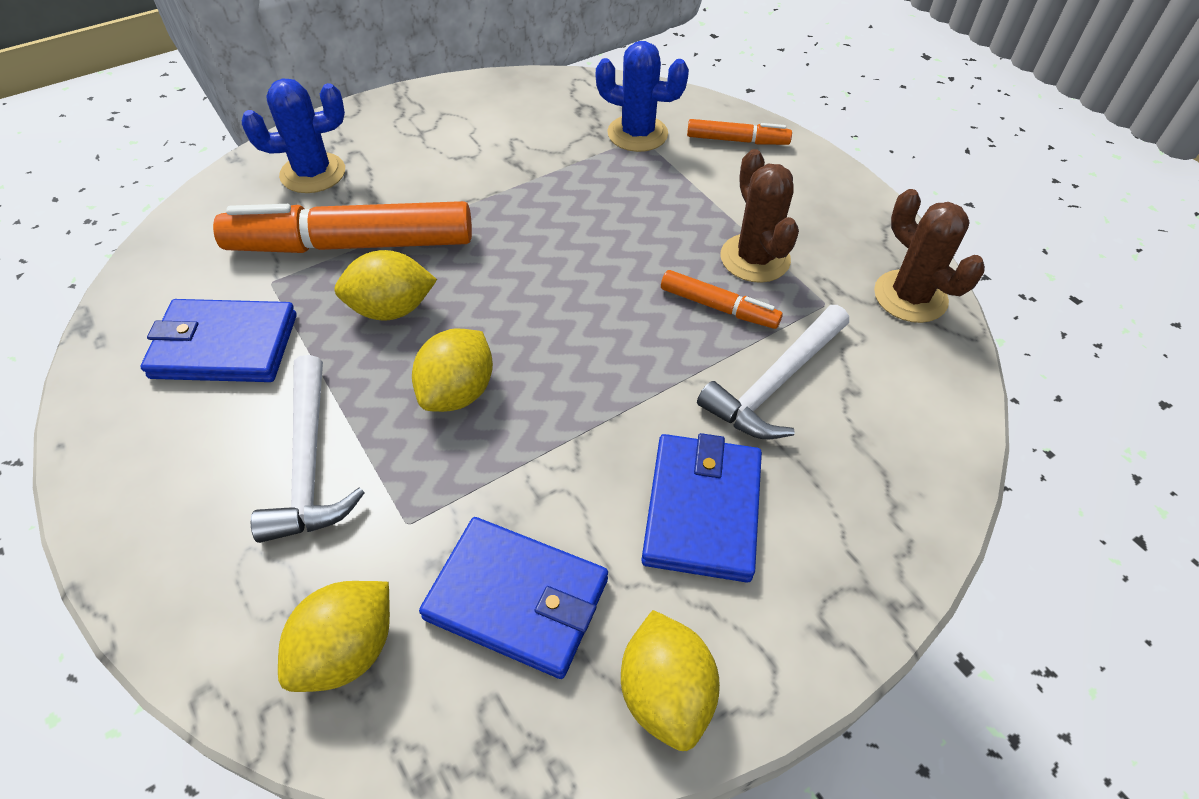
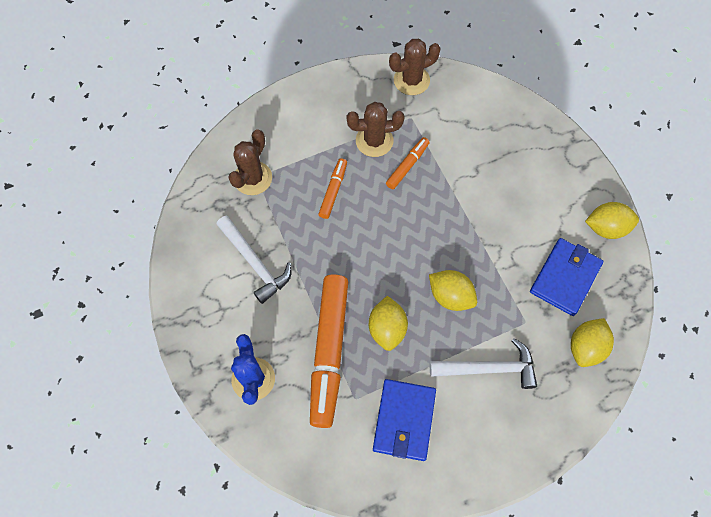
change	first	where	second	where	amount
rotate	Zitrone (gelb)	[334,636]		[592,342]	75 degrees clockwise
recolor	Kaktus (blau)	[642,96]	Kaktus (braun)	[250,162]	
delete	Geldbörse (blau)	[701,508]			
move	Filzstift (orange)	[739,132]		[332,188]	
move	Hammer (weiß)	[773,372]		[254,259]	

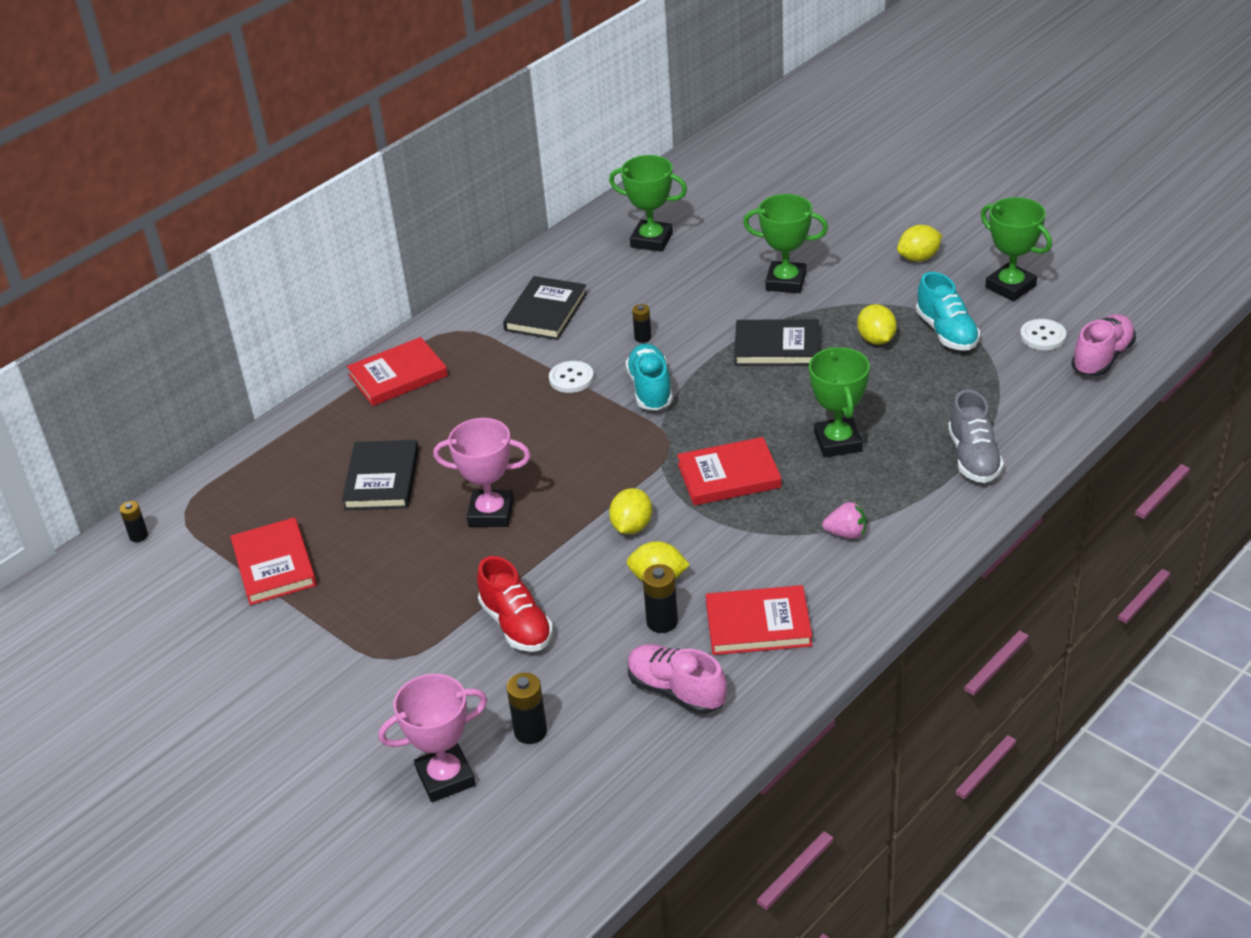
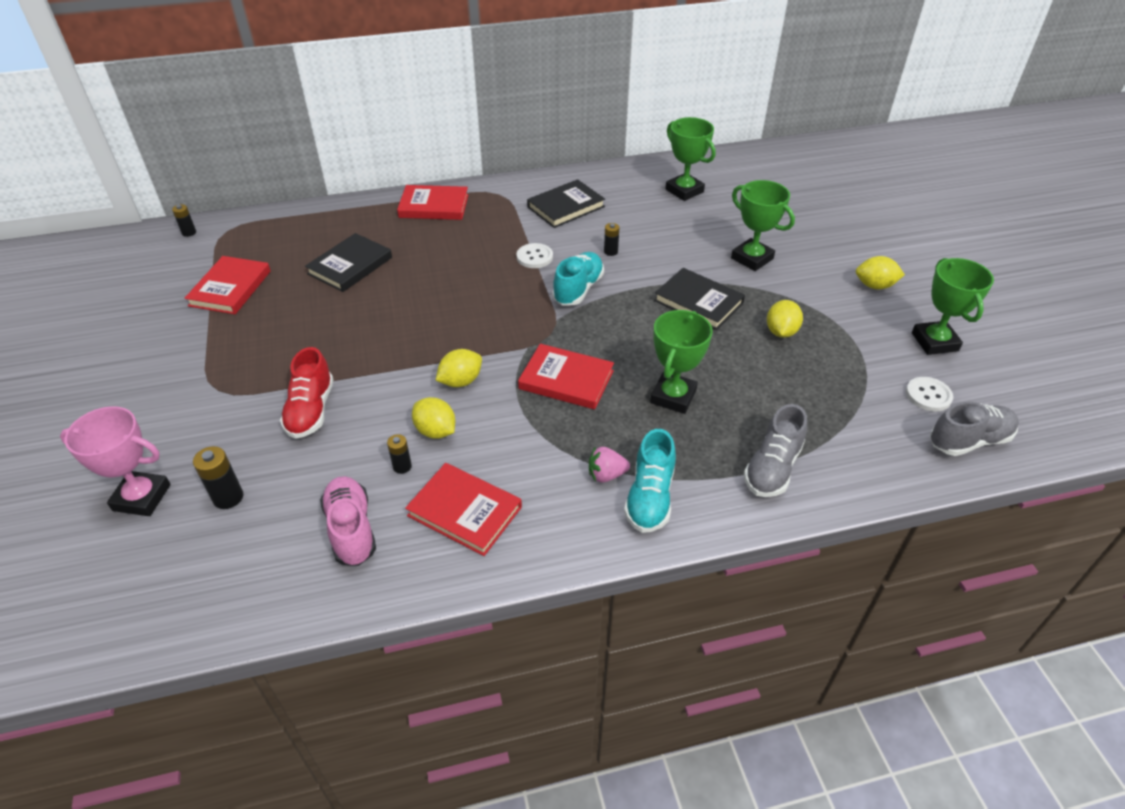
change	first	where	second	where	amount
delete	Pokal (rosa)	[482,472]			
resize	Batterie (schwarz)	[660,598]		[399,454]	x0.65
rotate	Erdbeere (rosa)	[844,520]		[609,464]	135 degrees clockwise
move	Schuh (türkis)	[948,311]		[650,481]	
recolor	Schuh (rosa)	[1103,345]	Schuh (grau)	[974,429]	

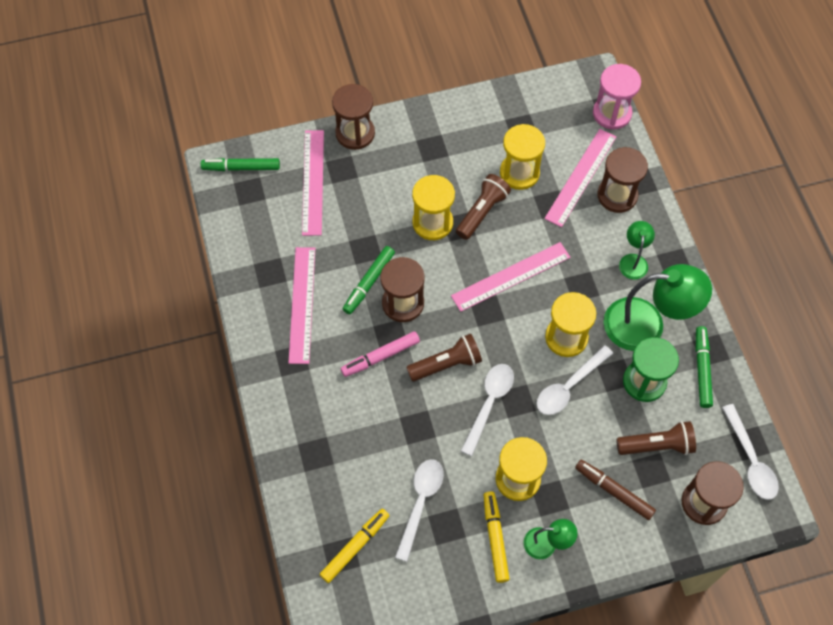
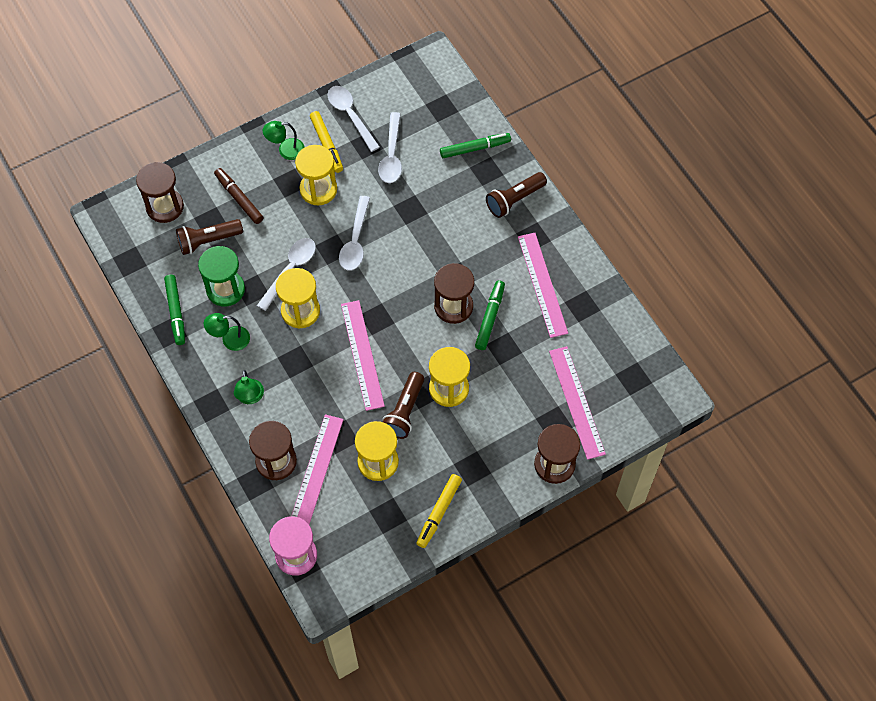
change	first	where	second	where	amount
move	Filzstift (grün)	[240,164]		[475,145]	
move	Filzstift (gelb)	[354,546]		[439,511]	
delete	Filzstift (rosa)	[380,354]			
move	Taschenlampe (braun)	[444,357]		[516,195]	
rotate	Lineal (rosa)	[511,277]		[363,355]	60 degrees counterclockwise
rotate	Filzstift (braun)	[615,490]		[239,196]	150 degrees counterclockwise
resize	Lampe (grün)	[658,307]		[227,332]	x0.50
move	Löffel (weiß)	[750,452]		[354,119]	

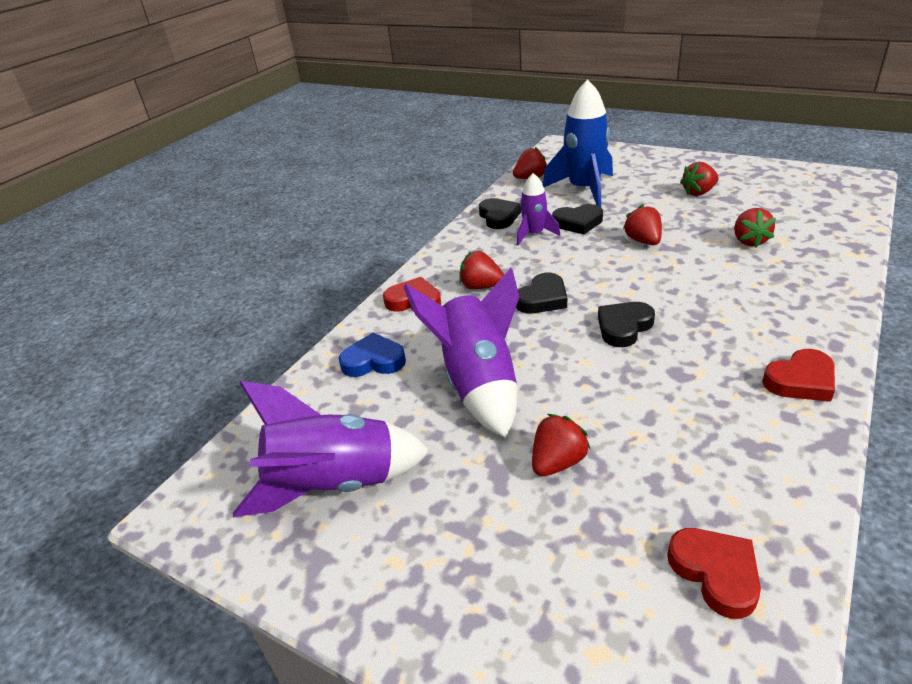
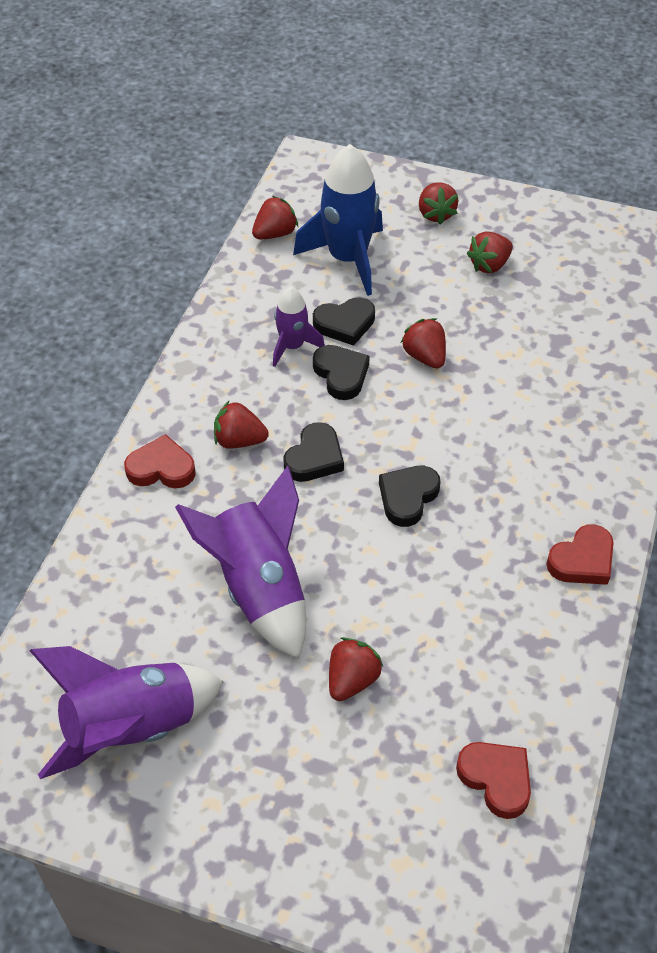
change	first	where	second	where	amount
delete	Herz (blau)	[372,354]			
move	Herz (schwarz)	[500,213]		[341,372]	
move	Erdbeere (rot)	[755,228]		[438,203]	

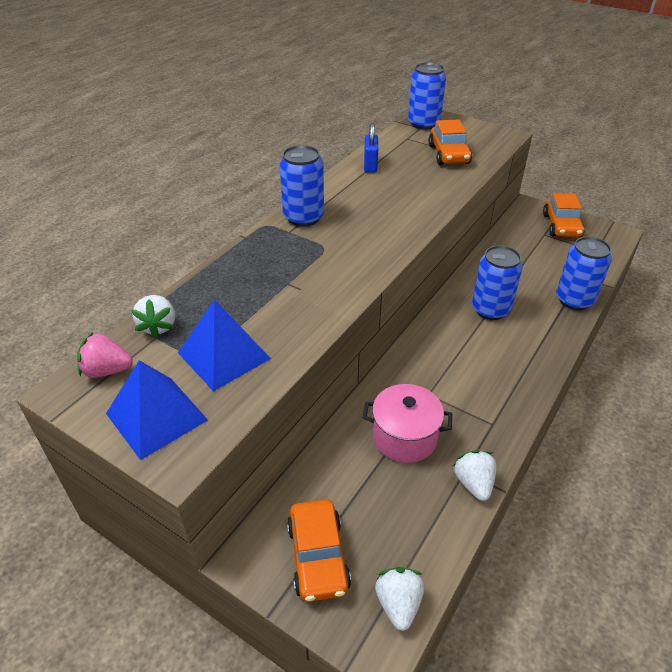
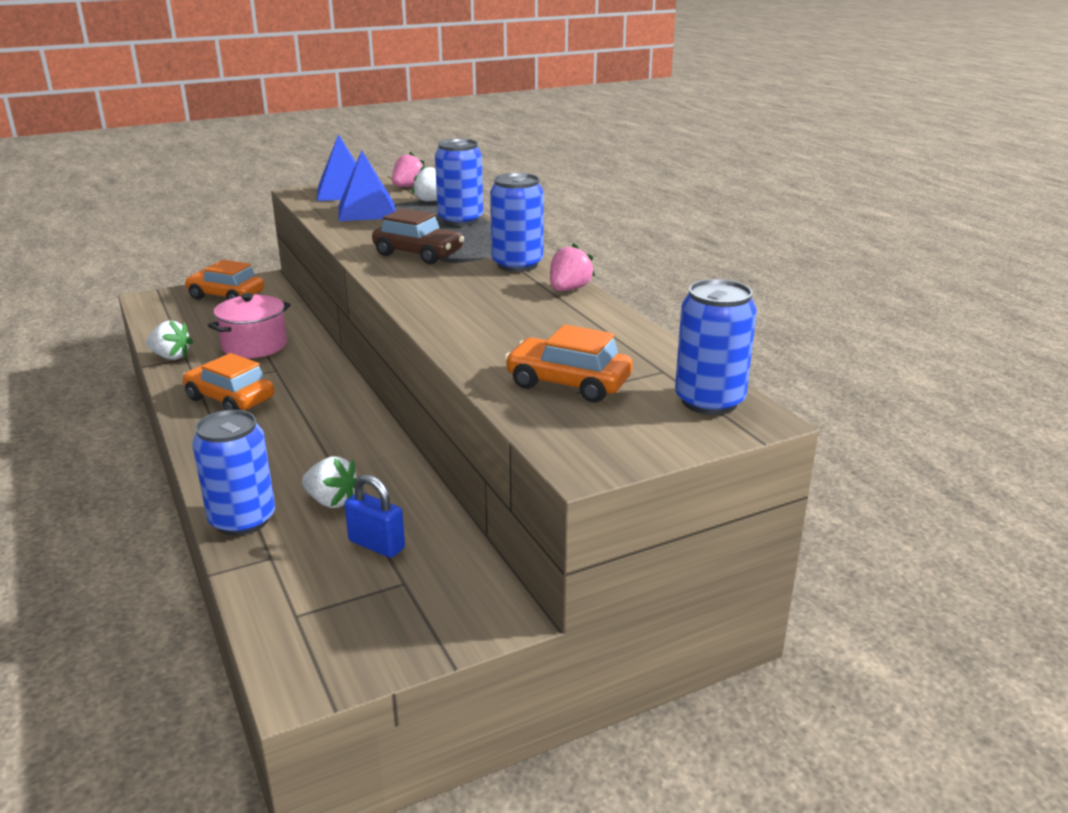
change	first	where	second	where	amount
move	Vorhängeschloss (blau)	[371,148]		[374,516]	
move	Erdbeere (weiß)	[399,599]		[329,482]	
move	Dose (blau)	[497,282]		[459,182]	
move	Auto (orange)	[564,215]		[228,381]	
insert			Auto (braun)	[418,236]	
insert			Erdbeere (rosa)	[572,267]	

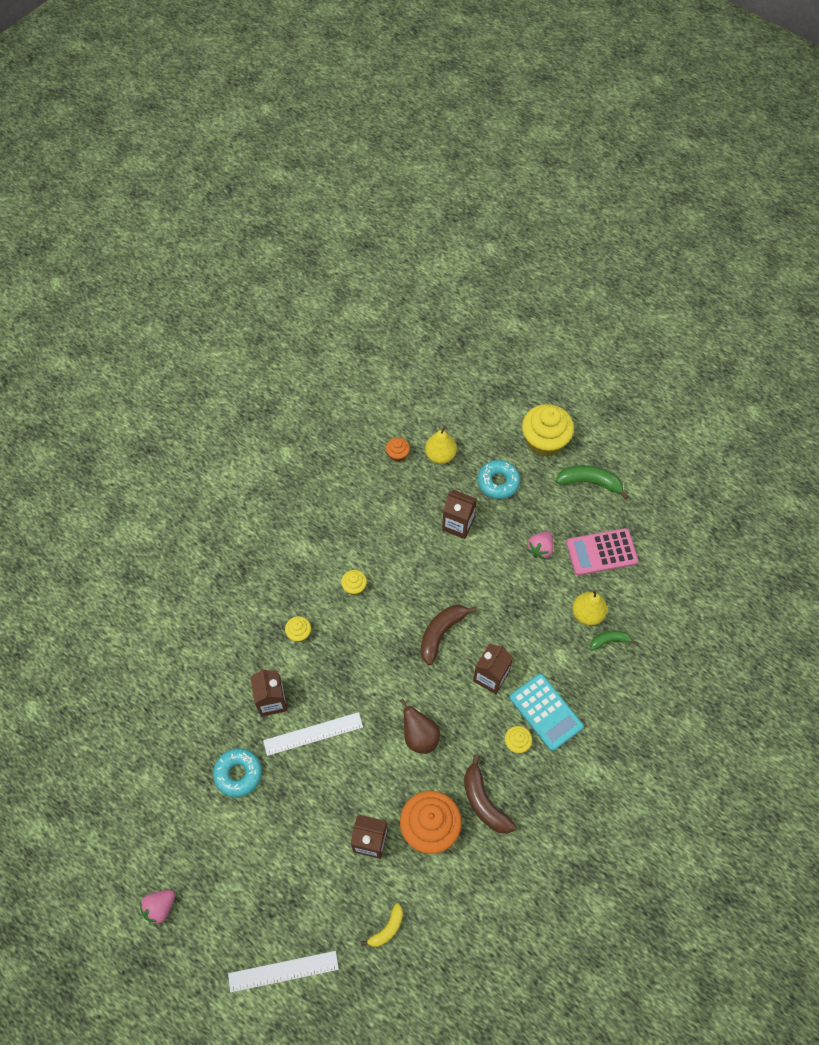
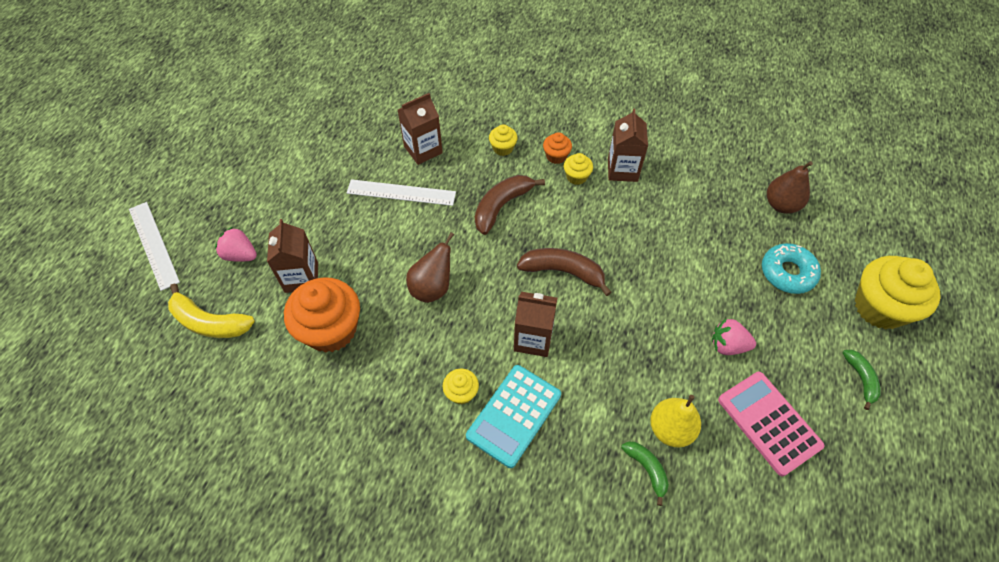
change	first	where	second	where	amount
move	Erdbeere (rosa)	[157,908]		[236,244]	
delete	Donut (türkis)	[237,772]			
rotate	Lineal (weiß)	[313,734]		[401,192]	45 degrees counterclockwise
resize	Banane (gelb)	[382,925]		[211,310]	x1.66
move	Muffin (orange)	[398,449]		[557,148]	
recolor	Birne (gelb)	[441,445]	Birne (braun)	[790,187]	
move	Getränkekarton (braun)	[459,514]		[628,145]	
move	Banane (braun)	[490,794]		[510,205]	
resize	Banane (grün)	[592,482]		[862,380]	x0.60

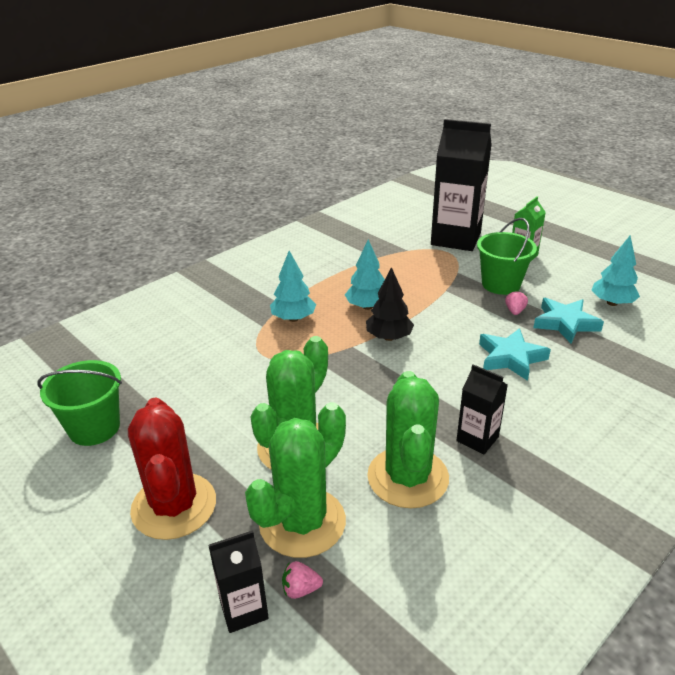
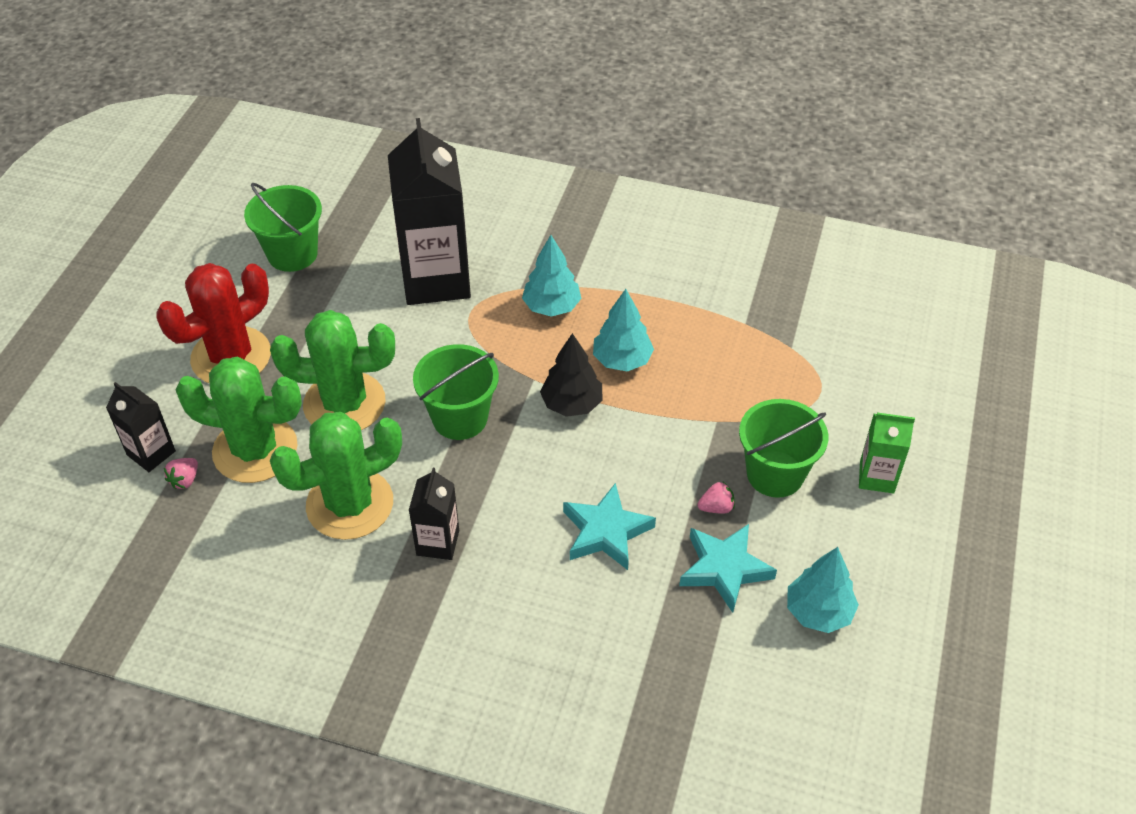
change	first	where	second	where	amount
rotate	Erdbeere (rosa)	[302,580]		[181,473]	120 degrees counterclockwise
move	Getränkekarton (schwarz)	[461,185]		[429,211]	
insert			Eimer (grün)	[456,392]	

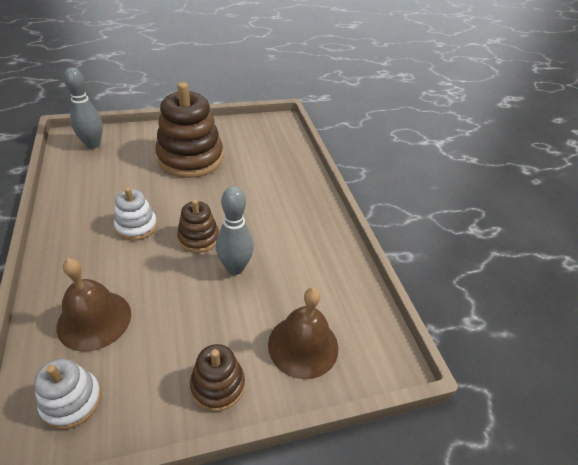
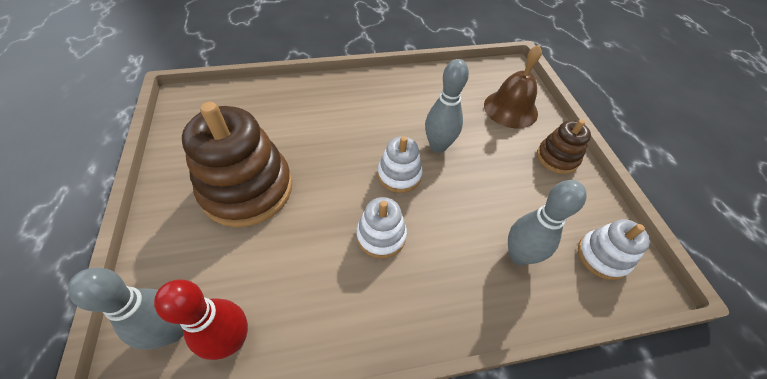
change	first	where	second	where	amount
replace	Glocke (braun)	[94,305]	Bowlingkegel (grau)	[547,222]	
recolor	Stapelspielzeug (braun)	[198,226]	Stapelspielzeug (weiß)	[400,164]	
insert			Bowlingkegel (rot)	[201,319]	

